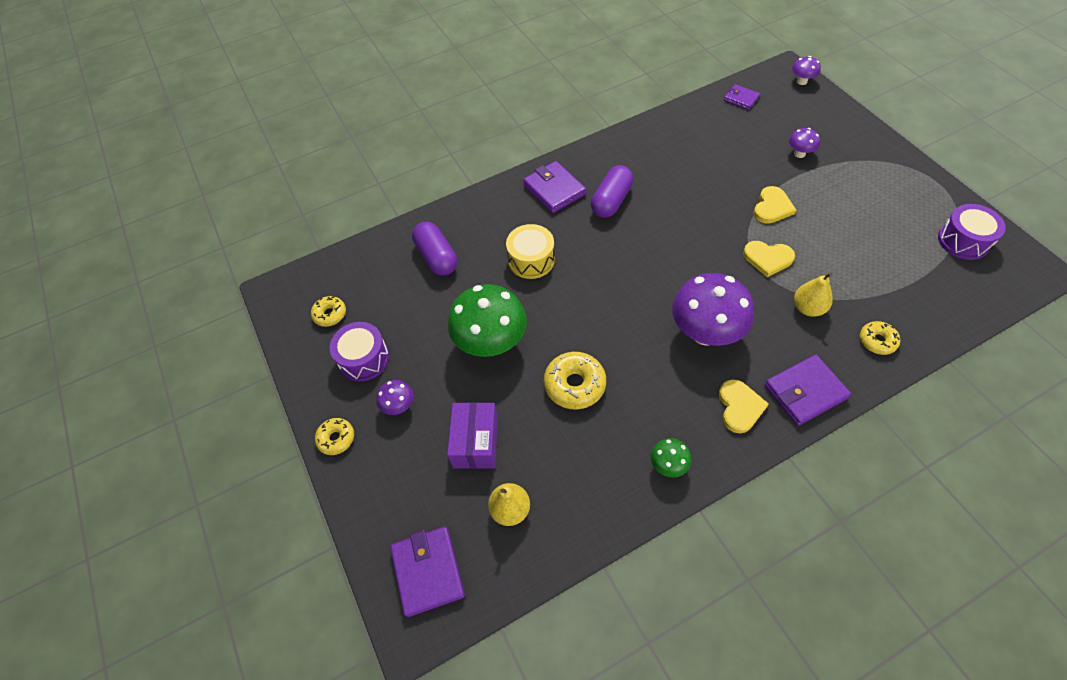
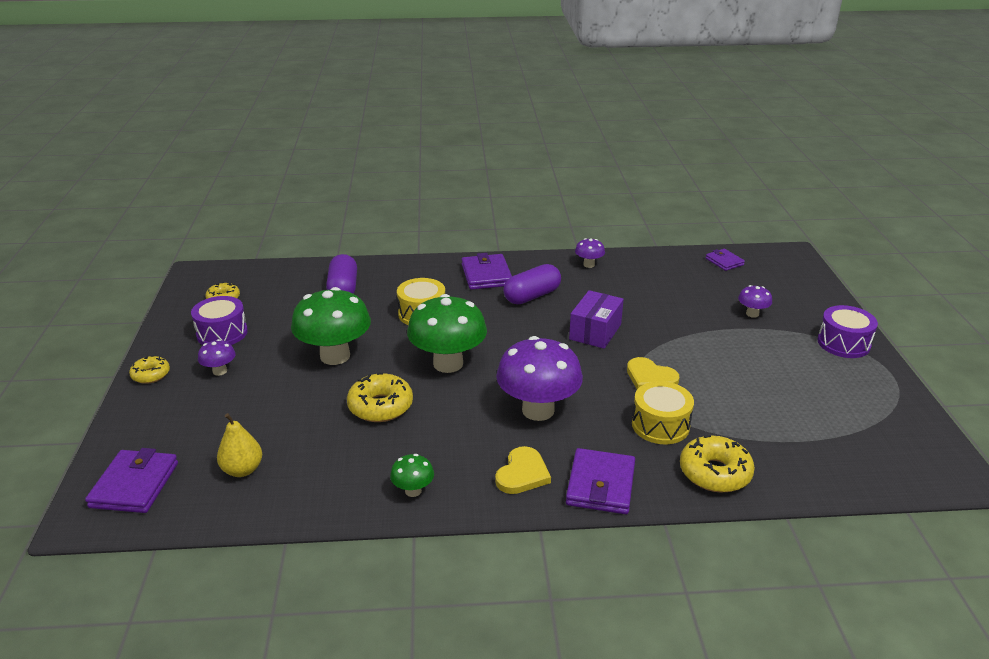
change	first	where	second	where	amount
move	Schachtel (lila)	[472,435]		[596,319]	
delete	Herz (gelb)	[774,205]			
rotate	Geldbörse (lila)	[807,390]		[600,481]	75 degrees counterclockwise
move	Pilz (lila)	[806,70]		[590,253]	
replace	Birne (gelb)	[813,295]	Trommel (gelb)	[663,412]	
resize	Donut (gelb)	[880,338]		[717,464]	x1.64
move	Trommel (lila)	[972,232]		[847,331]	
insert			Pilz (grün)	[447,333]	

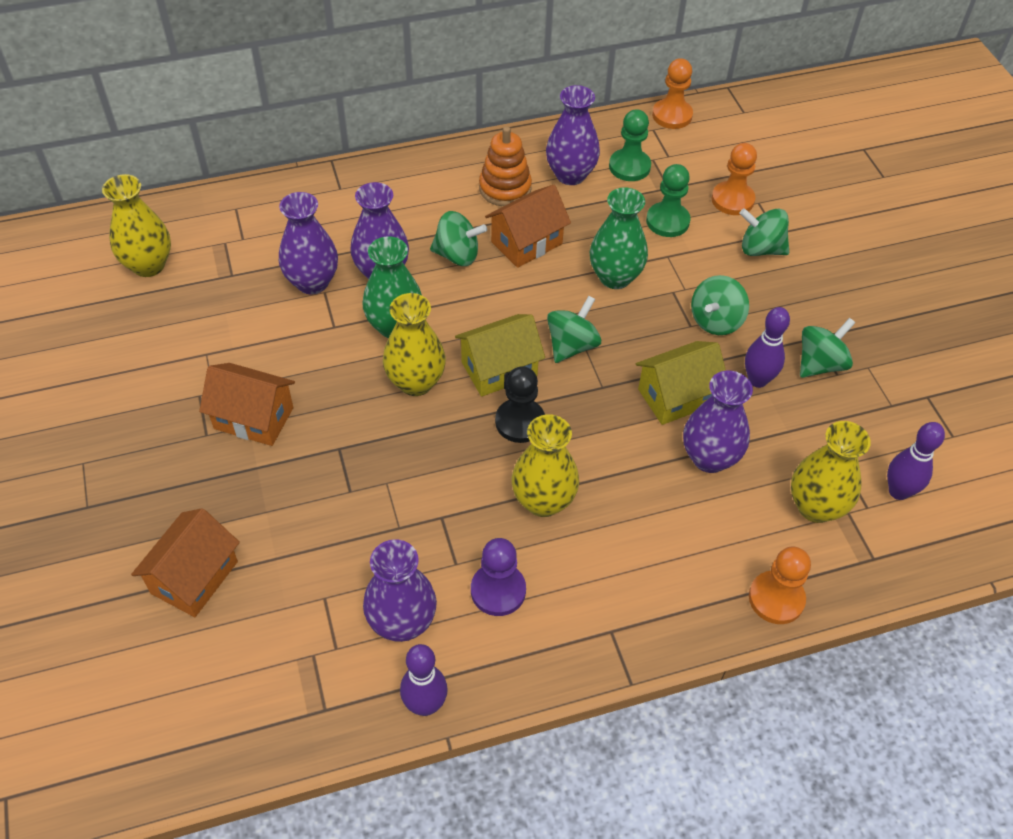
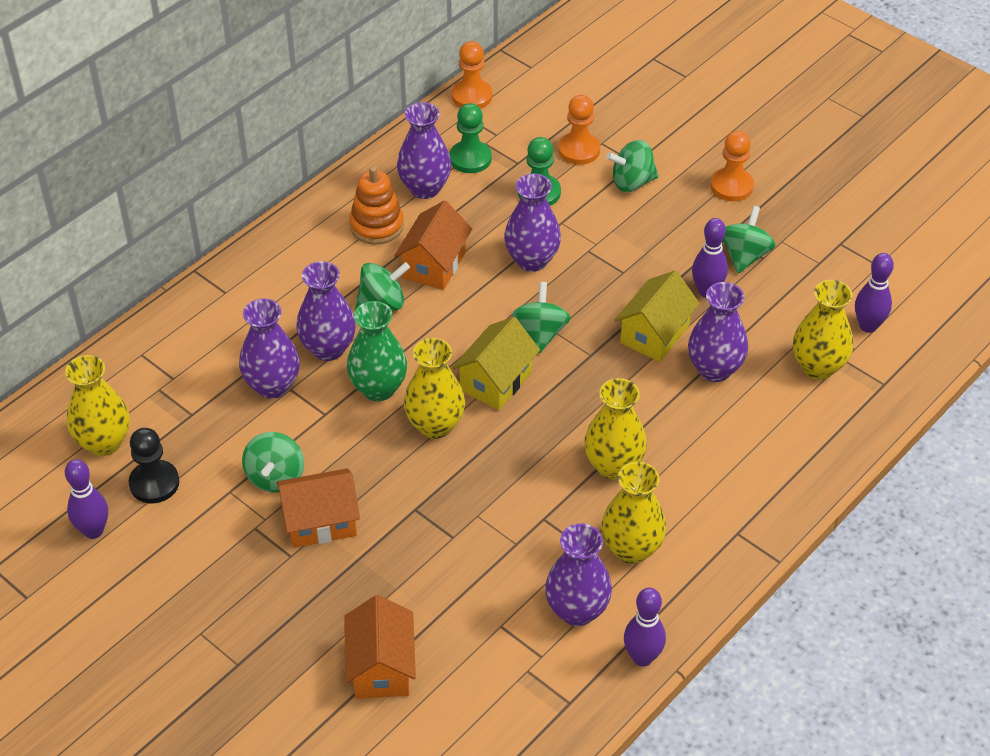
change	first	where	second	where	amount
replace	Bauer (lila)	[498,577]	Vase (gelb)	[633,513]	
move	Bauer (schwarz)	[520,404]		[154,465]	
recolor	Vase (grün)	[619,238]	Vase (lila)	[532,223]	
move	Kreisel (grün)	[720,305]		[273,462]	
move	Bauer (orange)	[780,585]		[732,166]	
insert			Bowlingkegel (lila)	[86,499]	

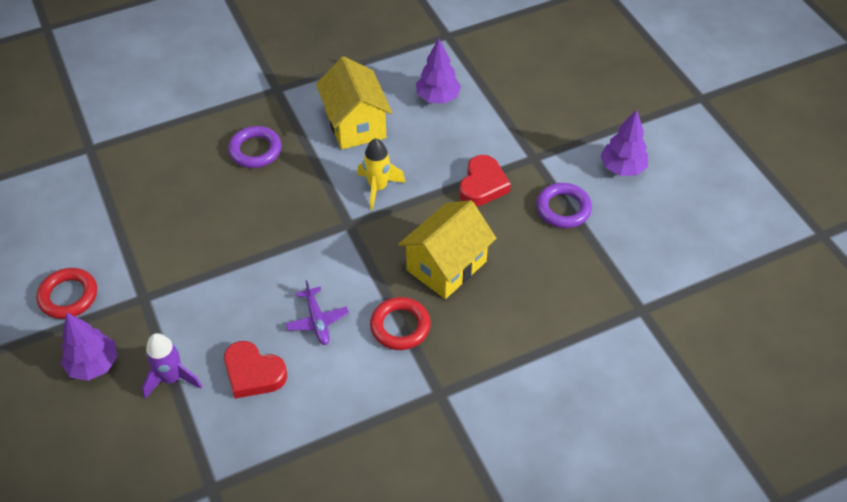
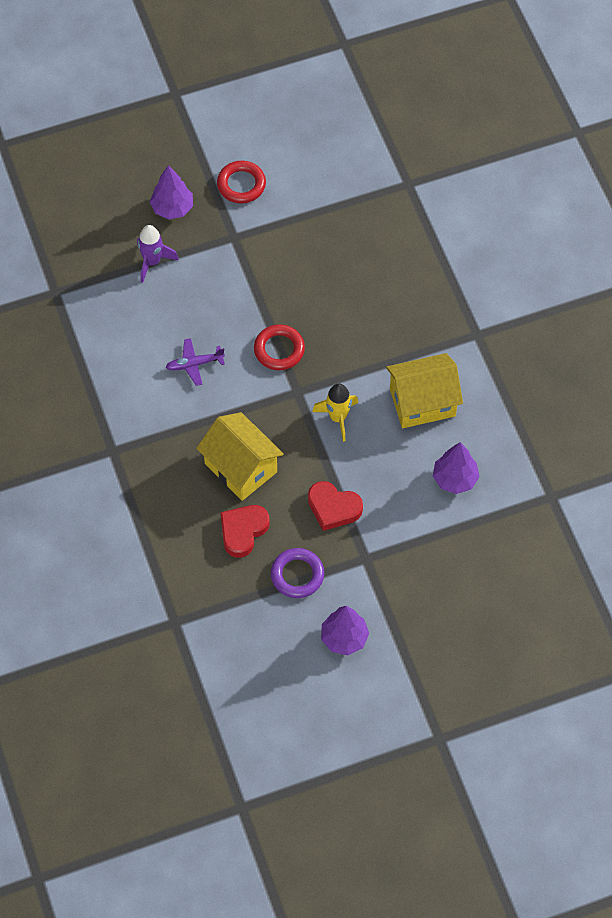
change	first	where	second	where	amount
move	Herz (rot)	[255,370]		[244,531]	
delete	Ring (lila)	[254,147]			
move	Ring (rot)	[400,323]		[279,347]	

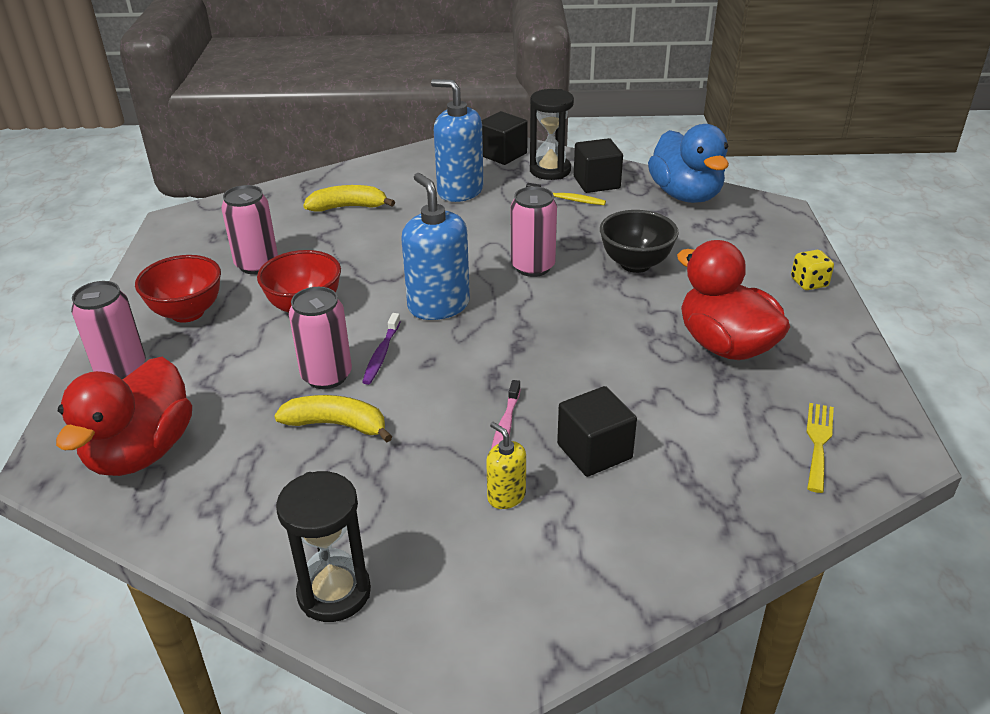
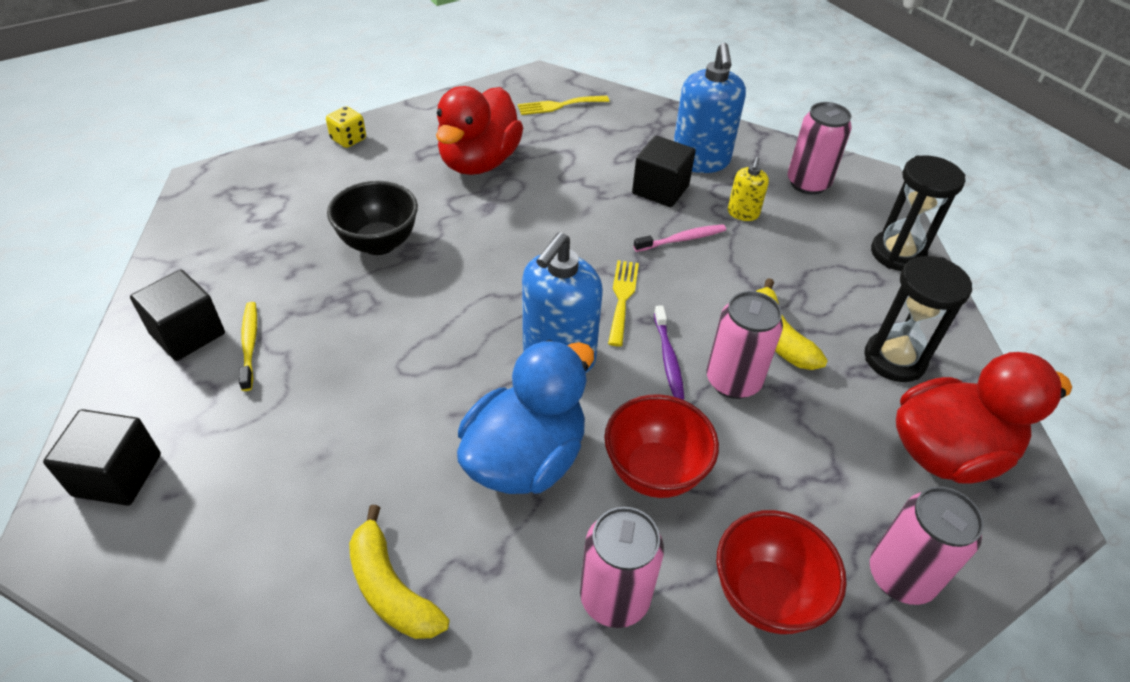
change	first	where	second	where	amount
rotate	Zahnbürste (lila)	[381,349]		[669,352]	105 degrees clockwise
move	Seifenspender (blau)	[457,140]		[710,108]	
move	Dose (rosa)	[534,231]		[820,148]	
move	Sanduhr (schwarz)	[552,134]		[918,319]	
move	Ente (blau)	[688,163]		[525,417]	
insert			Gabel (gelb)	[623,303]	

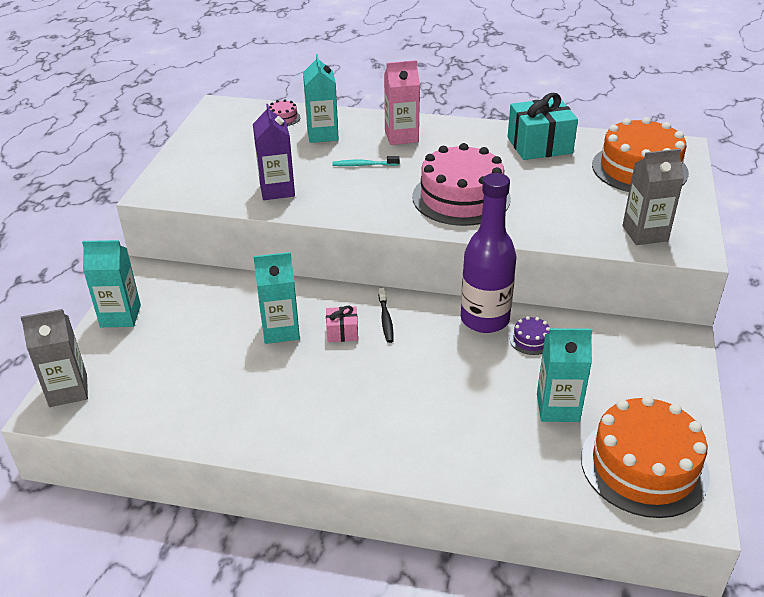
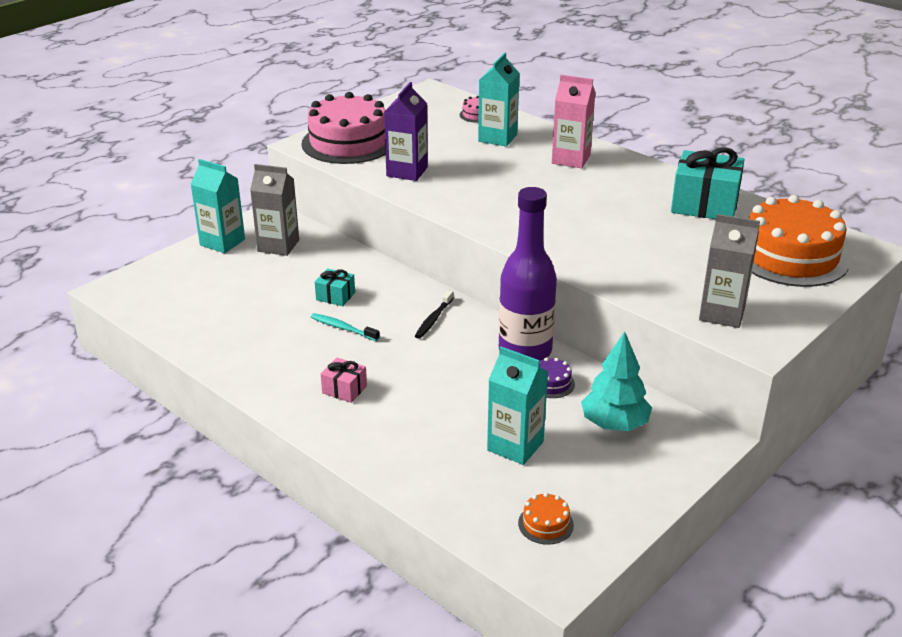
change	first	where	second	where	amount
move	Getränkekarton (grau)	[54,358]		[274,210]	
replace	Getränkekarton (türkis)	[276,298]	Geschenk (türkis)	[335,287]	
move	Geschenk (rosa)	[342,324]		[344,380]	
move	Zahnbürste (türkis)	[366,161]		[345,327]	
move	Kuchen (rosa)	[461,184]		[344,128]	
resize	Kuchen (orange)	[645,457]		[546,519]	x0.40
insert			Baum (türkis)	[616,381]	

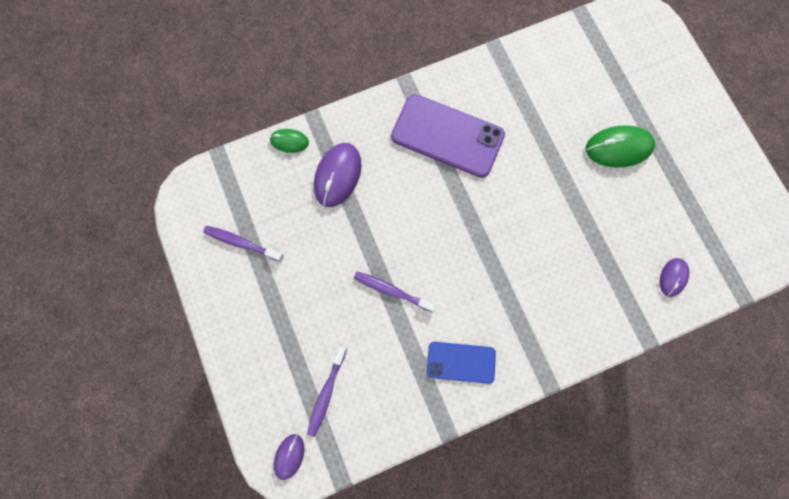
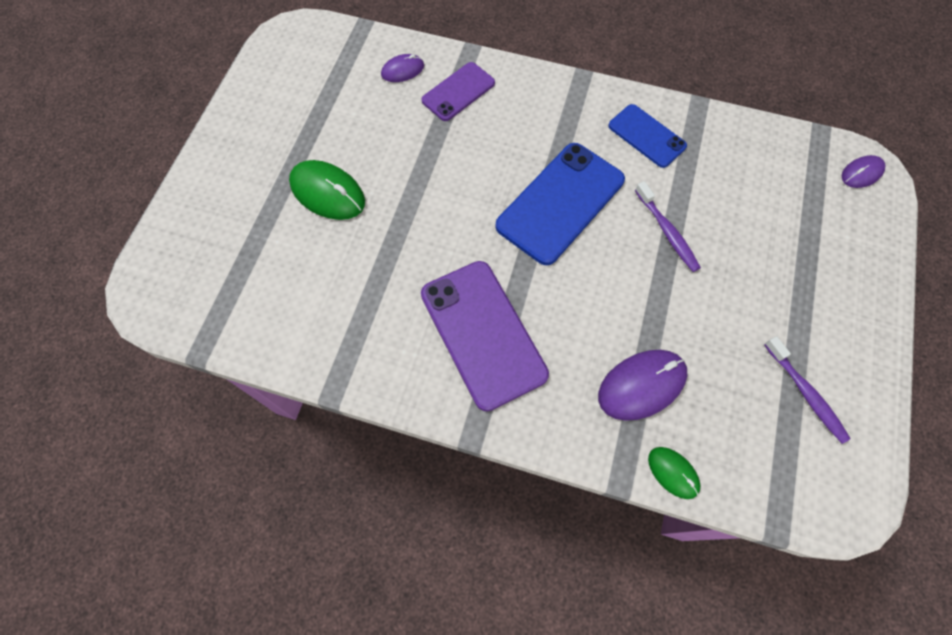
change	first	where	second	where	amount
delete	Zahnbürste (lila)	[327,392]			
insert			Handy (lila)	[458,91]	
insert			Handy (blau)	[560,204]	

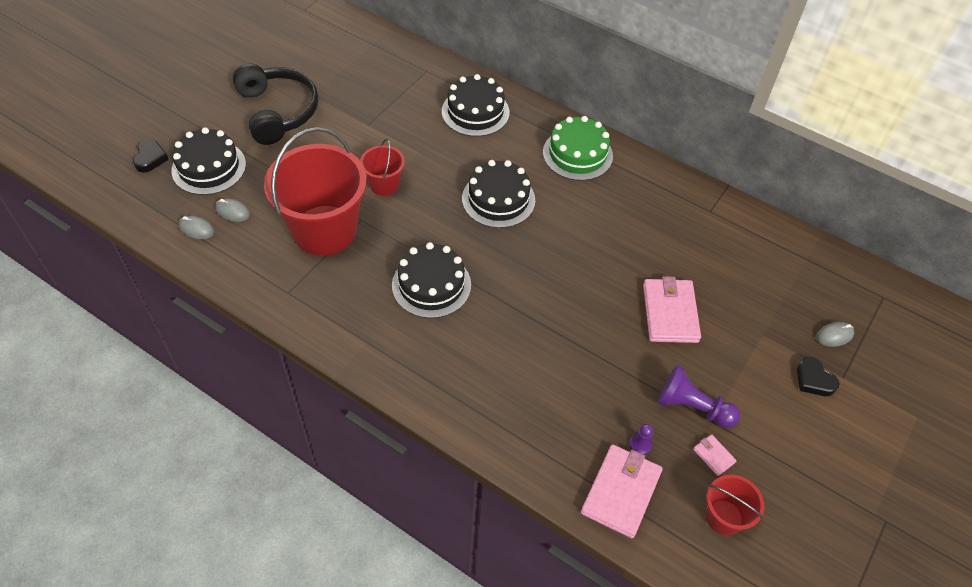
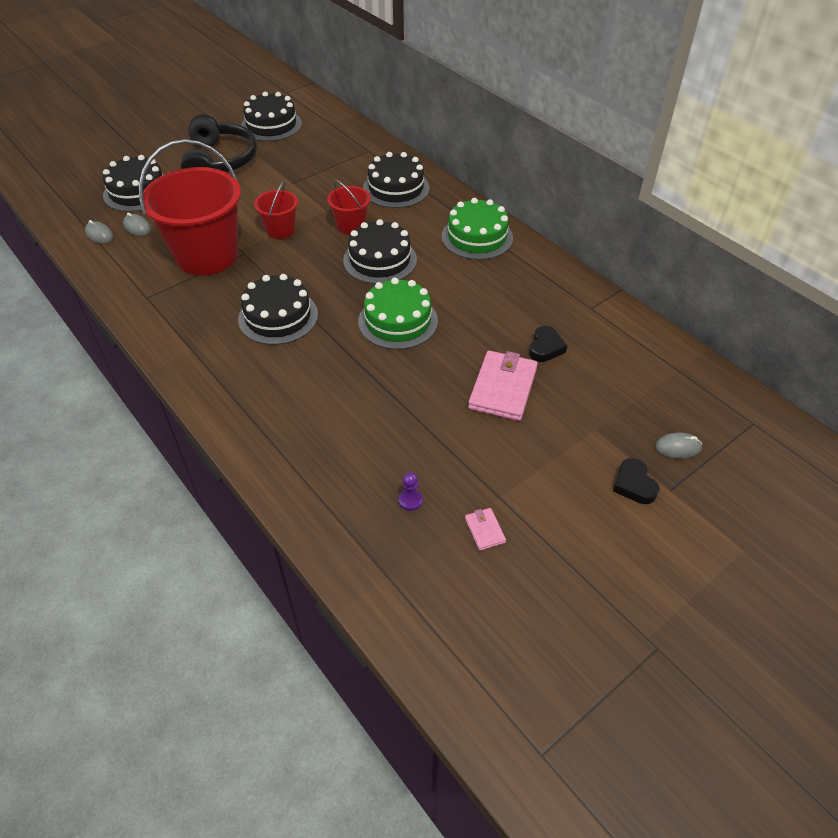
change	first	where	second	where	amount
move	Herz (schwarz)	[151,156]		[548,344]	
delete	Geldbörse (rosa)	[622,491]			
delete	Bauer (lila)	[698,396]			
move	Eimer (rot)	[735,505]		[348,207]	
insert			Kuchen (schwarz)	[271,116]	
insert			Kuchen (grün)	[398,314]	

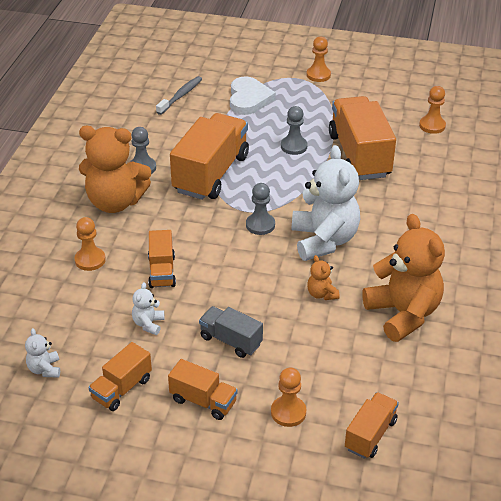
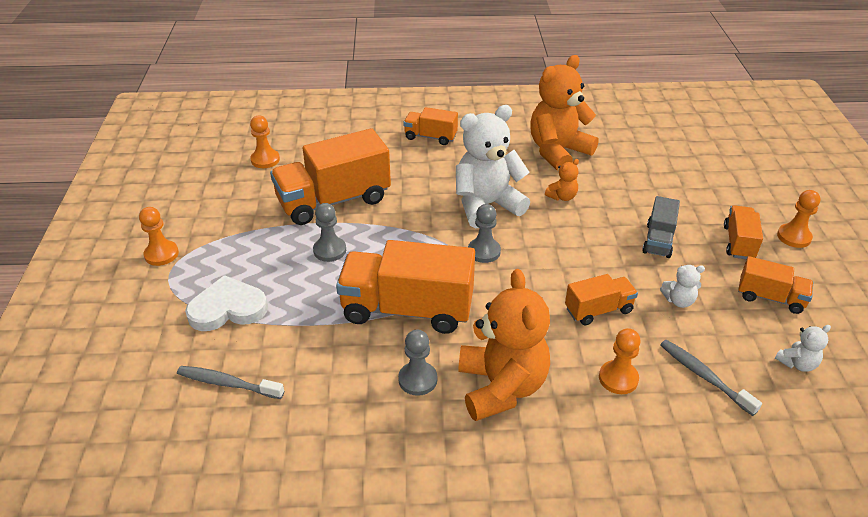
change	first	where	second	where	amount
move	Bauer (orange)	[288,397]		[799,219]	
move	Lastwagen (orange)	[372,425]		[430,126]	
insert			Zahnbürste (grau)	[711,378]	

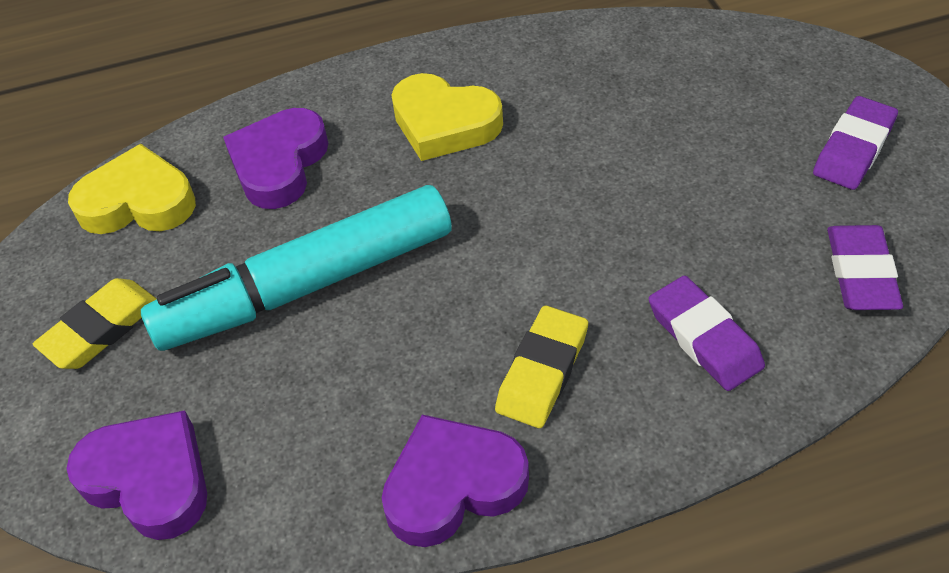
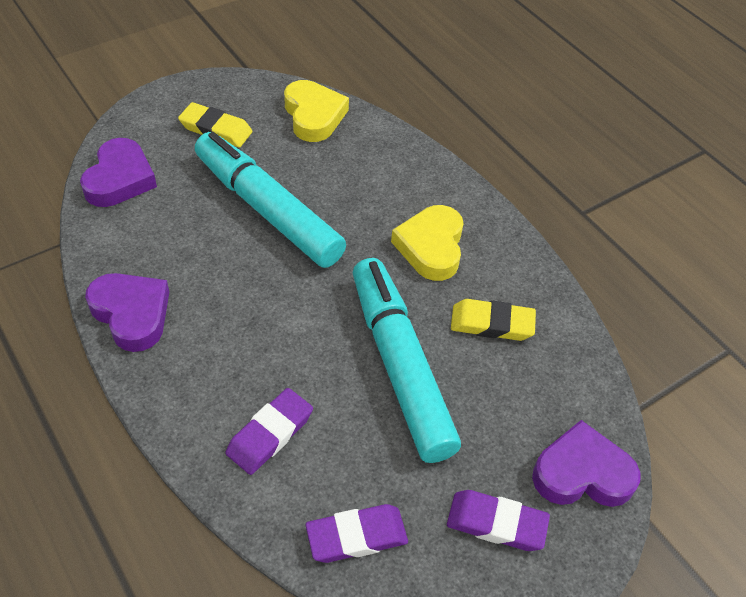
change	first	where	second	where	amount
move	Herz (lila)	[276,158]		[586,463]	
move	Radiergummi (gelb)	[541,367]		[493,320]	
insert			Filzstift (türkis)	[407,360]	

